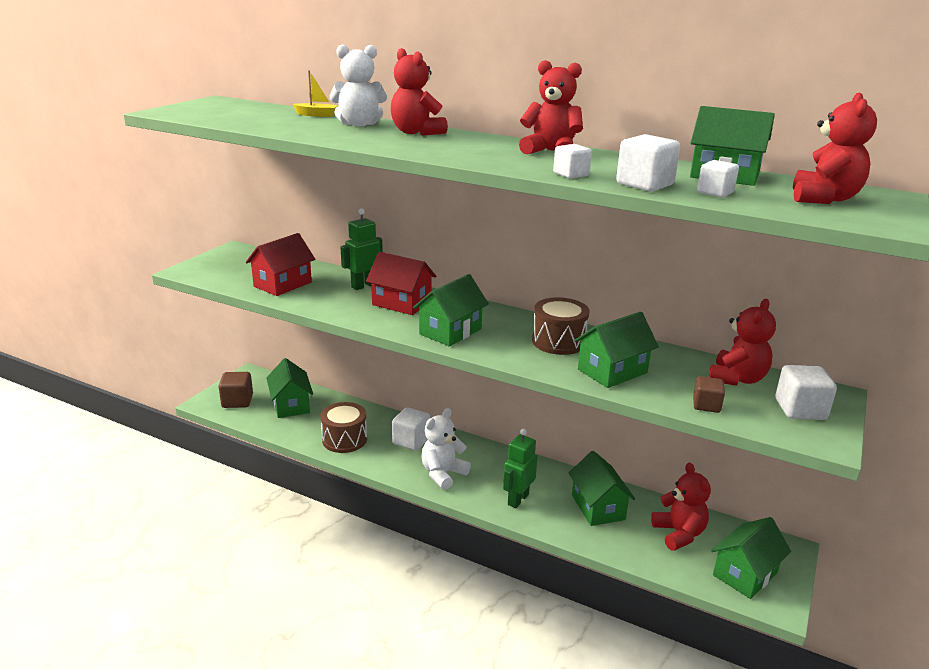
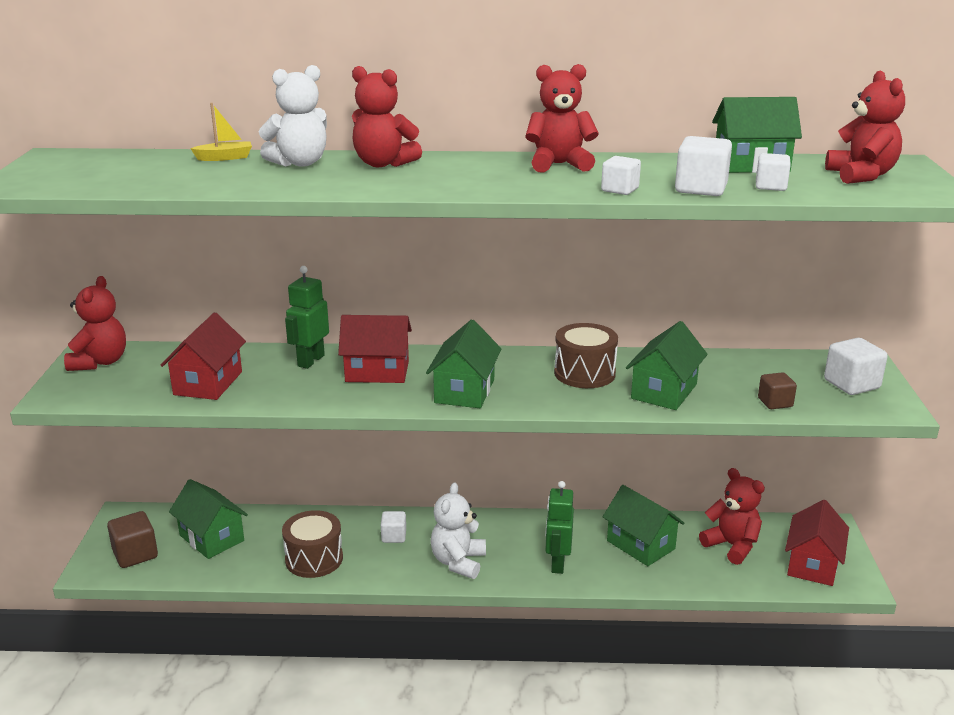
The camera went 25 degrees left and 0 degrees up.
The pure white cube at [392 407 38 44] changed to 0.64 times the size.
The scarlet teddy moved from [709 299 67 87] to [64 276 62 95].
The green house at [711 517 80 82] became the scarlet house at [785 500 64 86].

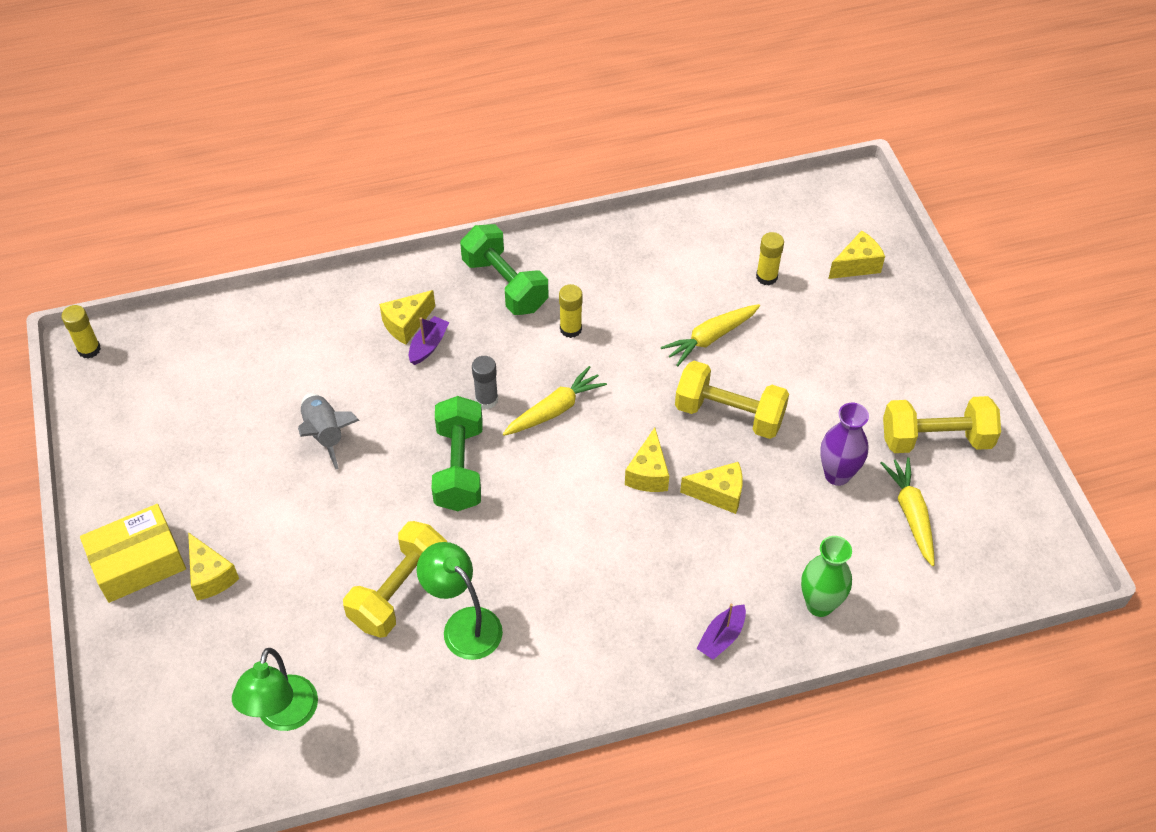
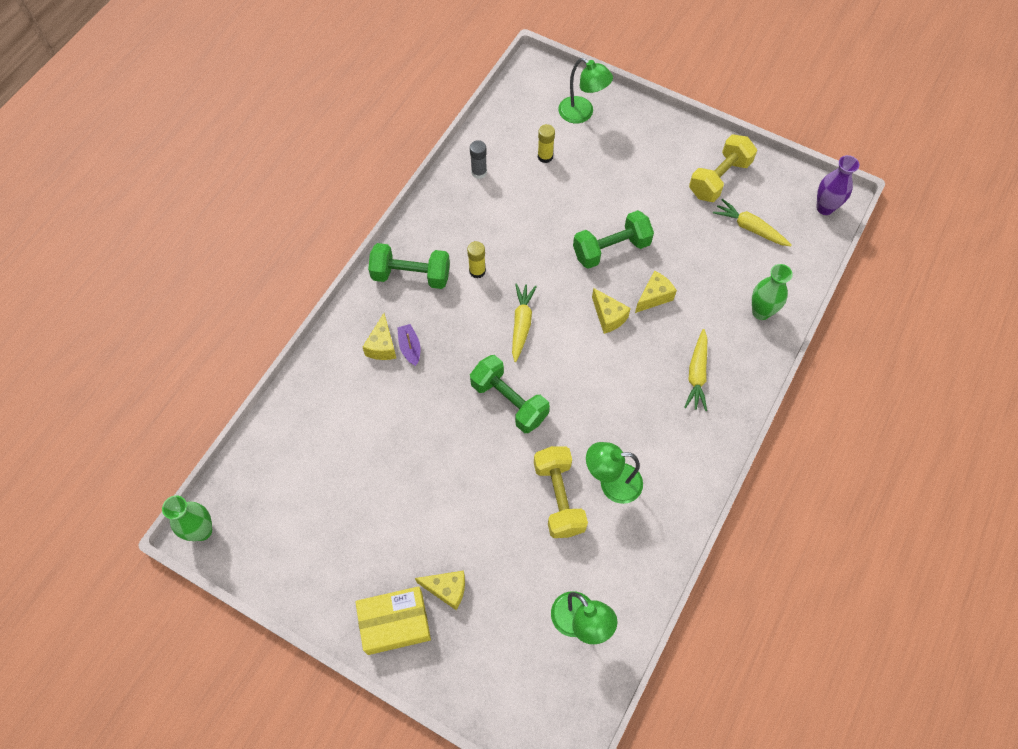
The camera went 45 degrees left and 10 degrees up.
The bright yellow glue stick at [62 305 39 54] was replaced by the green tall vase at [162 495 50 46].
The bright yellow parcel at [80 504 106 99] turned 60 degrees clockwise.
The gray spaceship at [298 393 62 76] disappeared.
The gray glue stick moved from [472 356 26 53] to [470 140 17 39].
The bright yellow toy carrot moved from [661 304 99 62] to [684 329 23 82].
The bright yellow free weight at [675 361 114 78] became the green free weight at [573 210 81 59].
The violet boat at [696 604 50 56] disappeared.
The violet tall vase moved from [820 403 49 83] to [816 155 43 60].
The bright yellow cheese at [828 230 57 49] was replaced by the green desk lamp at [558 58 55 65].

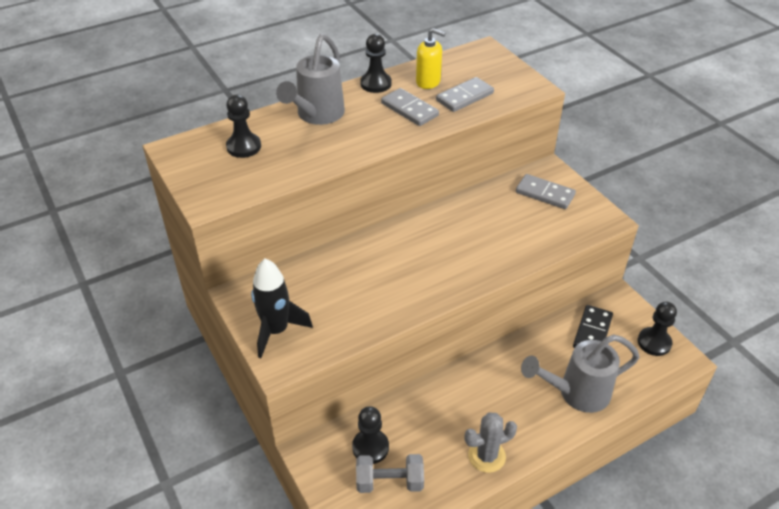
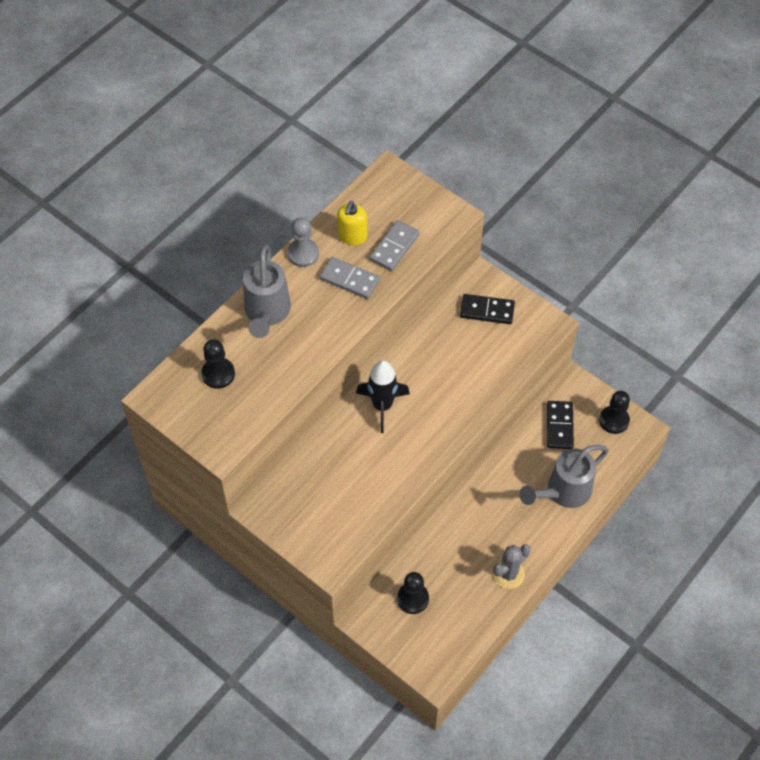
The camera went 20 degrees left and 15 degrees up.
The black spaceship moved from [251 259 62 99] to [356 360 54 73].
The gray free weight at [356 454 68 39] disappeared.
The black chess pawn at [360 34 32 59] became the gray chess pawn at [288 218 31 49].
The bright yellow pump bottle at [416 28 29 61] turned 105 degrees clockwise.
The gray domino piece at [516 174 60 35] became the black domino piece at [460 294 55 30].

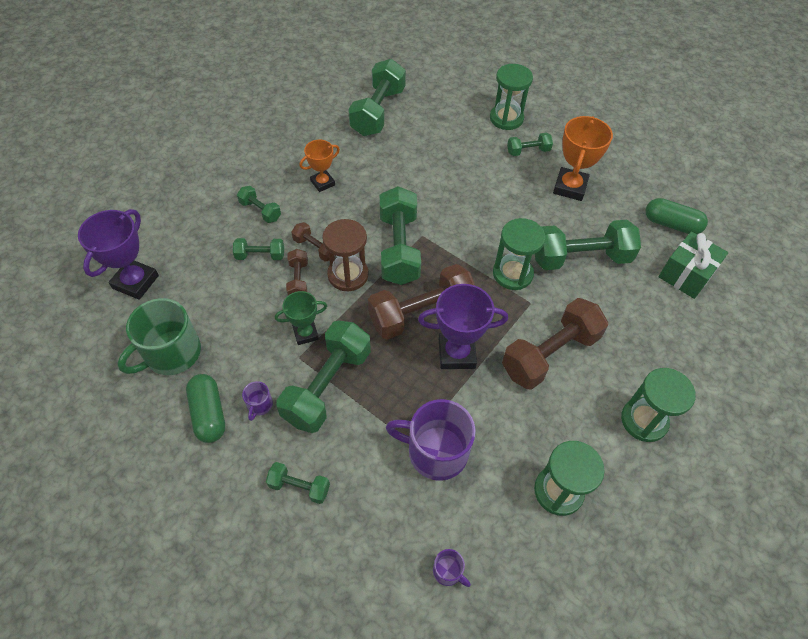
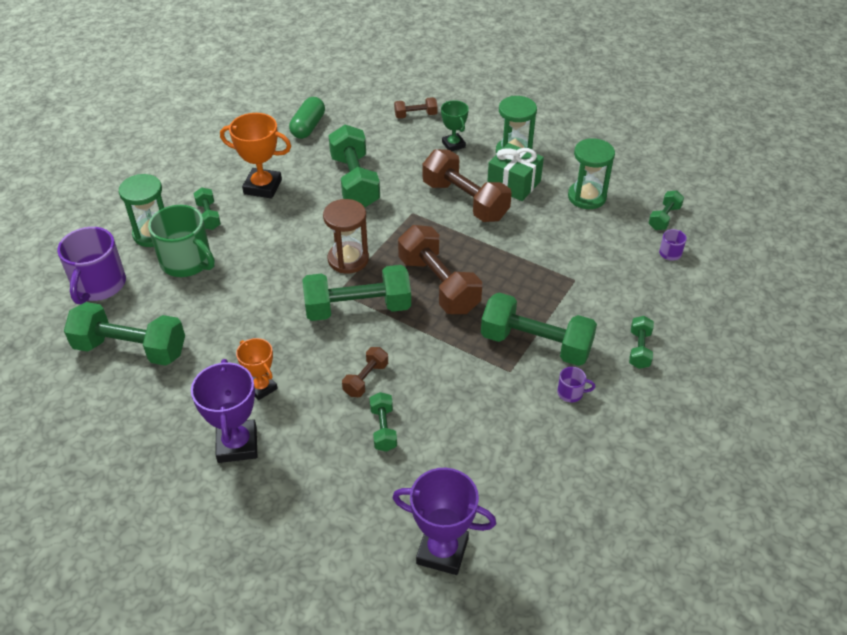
The camera went 95 degrees left and 10 degrees down.
The green mug moved from [117 298 84 77] to [148 205 67 72].
The green capsule at [186 374 39 69] disappeared.
The green free weight moved from [237 186 44 37] to [648 191 36 39].
The green trophy moved from [275 291 52 54] to [441 100 28 51].
The brown free weight moved from [286 249 22 46] to [394 97 44 22].
The brown hourglass moved from [322 219 47 73] to [323 199 46 75].
The violet mug moved from [386 399 90 82] to [57 227 69 77].
The violet trophy moved from [418 284 90 85] to [191 359 66 104].
The green hourglass at [493 218 52 72] disappeared.
The green gift moved from [658 231 70 68] to [487 143 57 58].

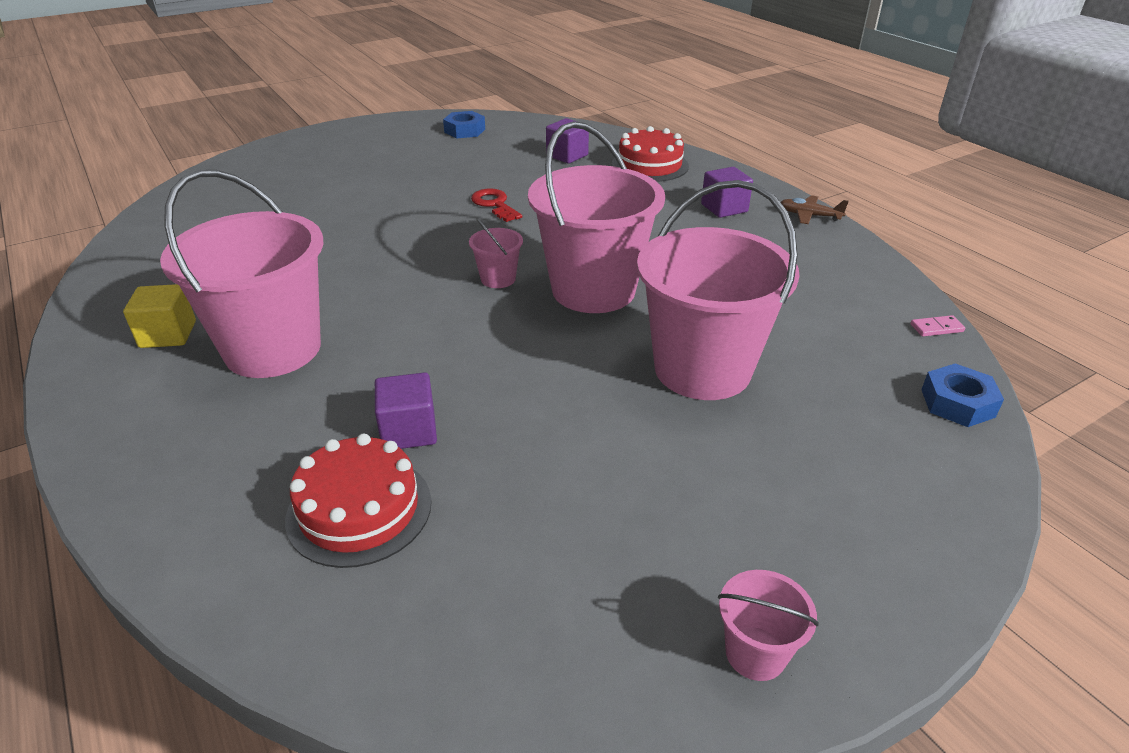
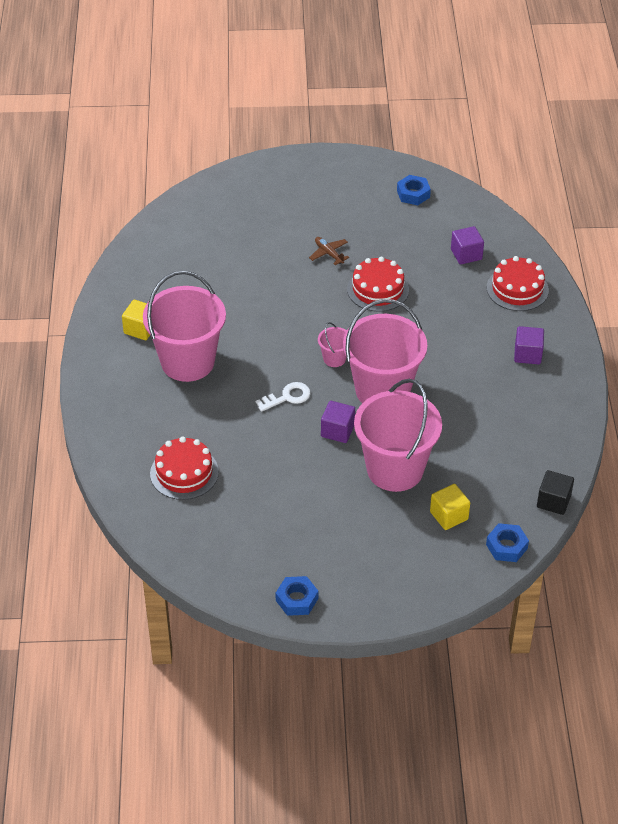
The camera went 30 degrees right and 10 degrees up.
The violet cube moved from [375 372 62 77] to [321 401 34 42].
The scarlet door key at [471 188 51 34] was replaced by the scarlet layer cake at [347 257 62 55].
The pink bucket at [718 570 101 111] was replaced by the royal blue nut at [276 576 42 40].
The brown plane moved from [781 195 68 29] to [309 237 40 28].
The pink domino piece at [910 315 55 21] was replaced by the black cube at [537 470 37 45].
The pure white door key at [256 382 54 30] appeared.
The bright yellow cube at [430 484 40 46] appeared.

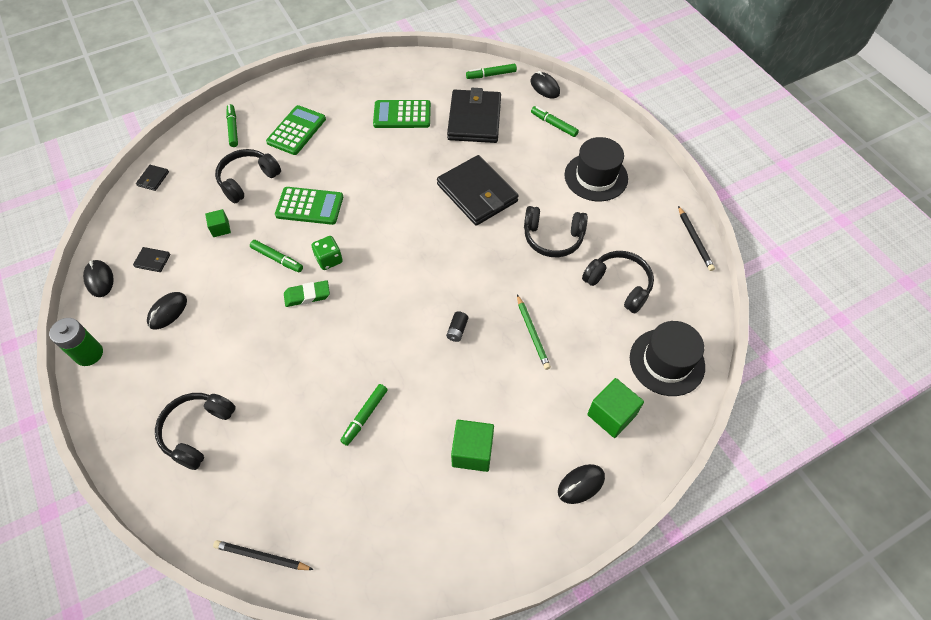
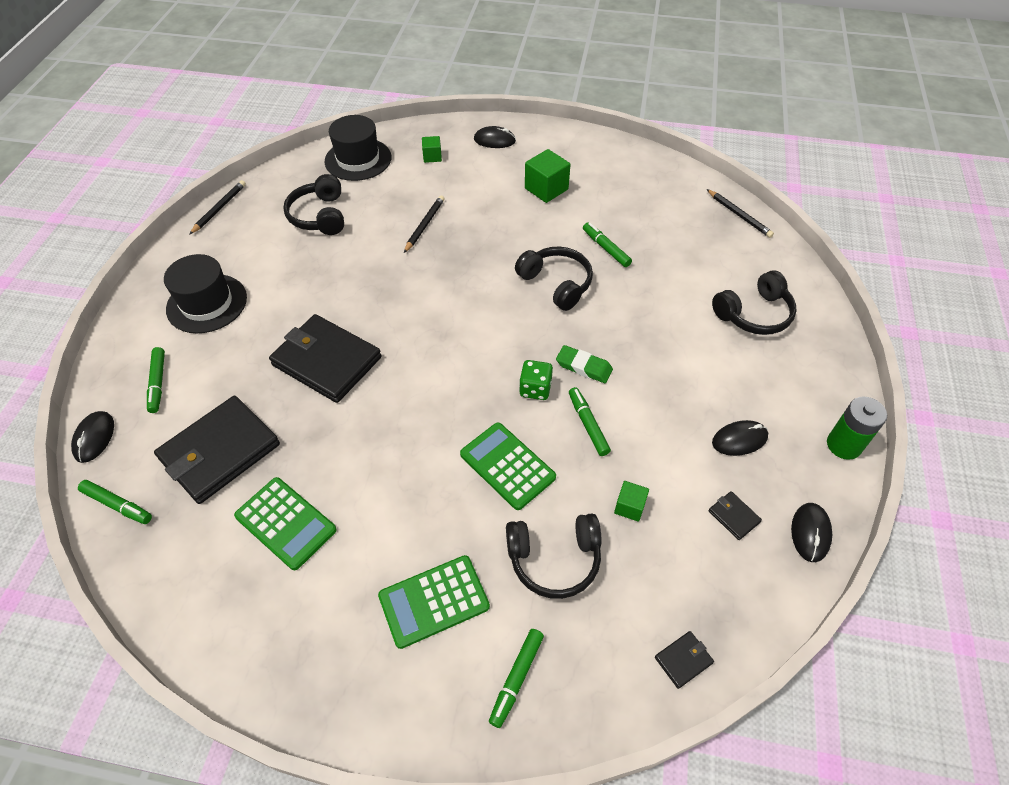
The camera went 140 degrees left and 5 degrees down.
The green felt pen at [340 384 48 62] turned 105 degrees counterclockwise.
The black wallet at [437 155 82 71] turned 60 degrees counterclockwise.
The black power cell at [446 311 22 31] disappeared.
The green wooden pencil at [517 295 34 75] became the black wooden pencil at [404 195 41 58].
The black headphones moved from [524 206 64 51] to [515 246 78 65].
The green cube at [587 378 57 60] changed to 0.58 times the size.

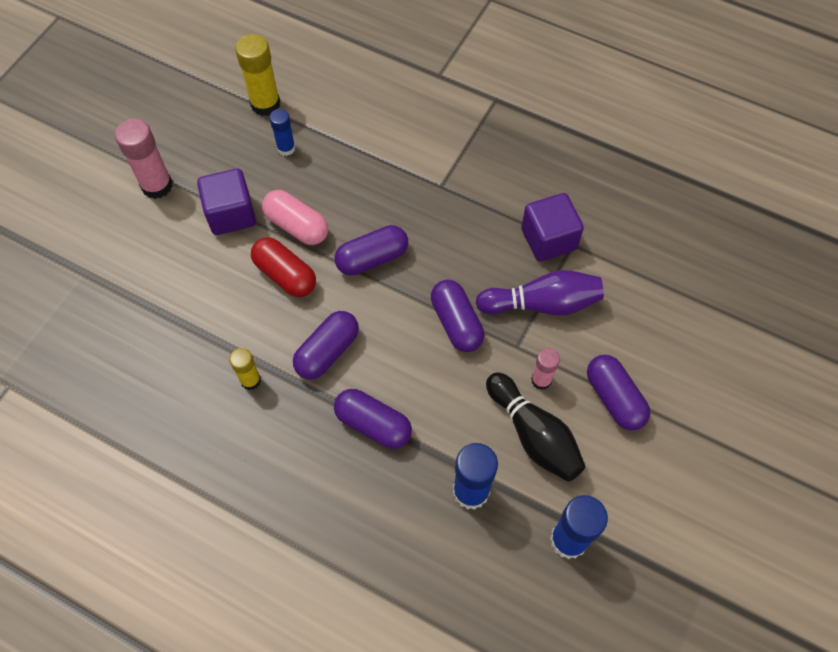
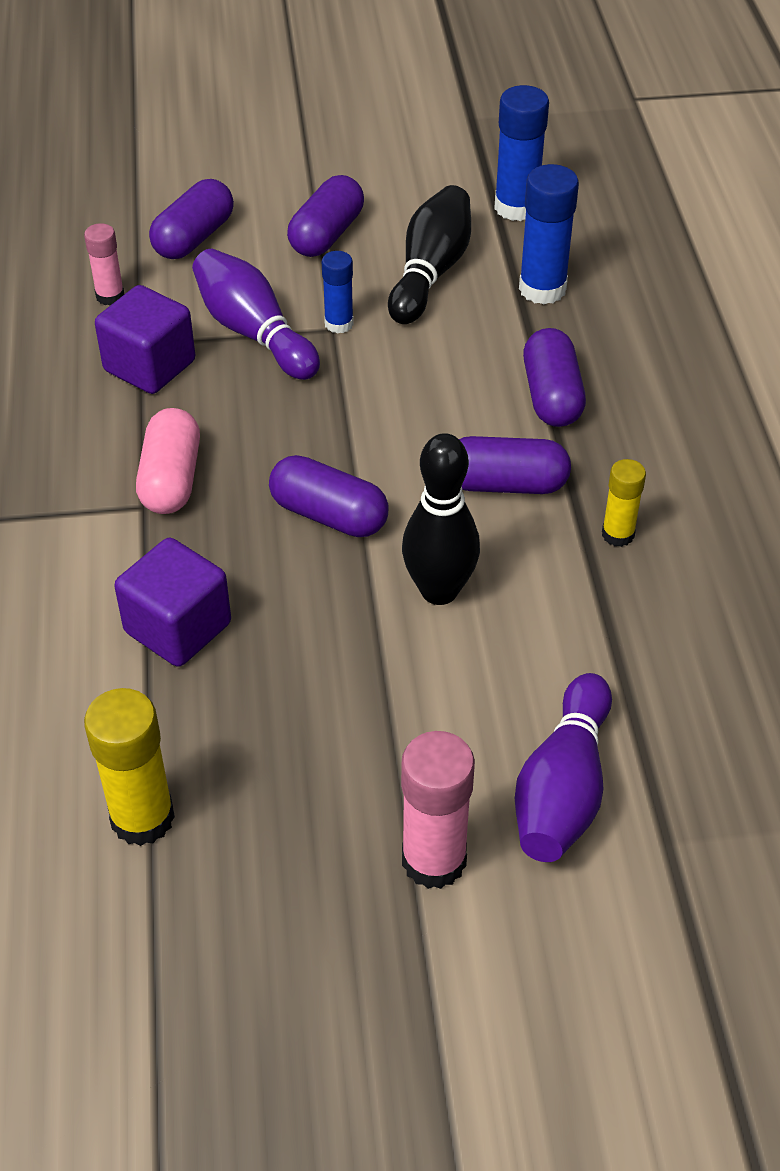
The camera went 125 degrees left and 15 degrees down.
The violet cube moved from [197 169 59 66] to [114 538 117 129].
The scarlet capsule at [251 237 65 60] was replaced by the black tenpin at [402 433 78 172].
The pink capsule moved from [262 190 66 55] to [136 408 64 106].
The royal blue glue stick moved from [270 109 25 47] to [322 251 32 83].
The violet capsule moved from [431 280 53 72] to [149 179 85 80].
The pink glue stick moved from [531 348 29 42] to [84 223 40 82].
The violet tenpin at [515 673 97 189] appeared.

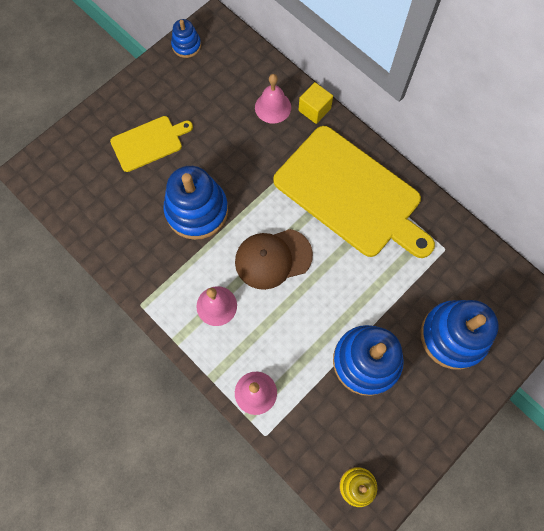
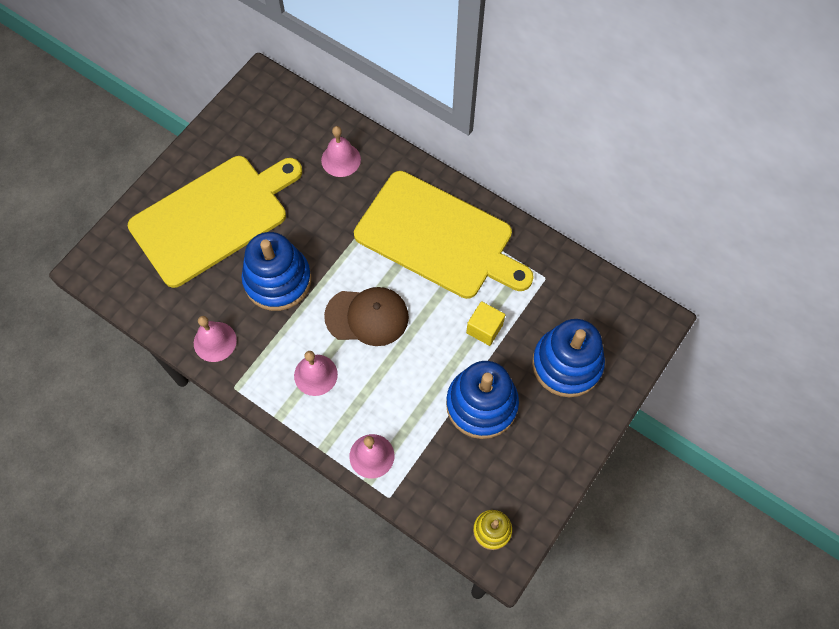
The camera went 10 degrees left and 5 degrees down.
The bright yellow chopping board at [110 116 83 56] changed to 2.01 times the size.
The royal blue ring stacker at [171 19 30 39] disappeared.
The brown baseball cap at [235 229 78 61] turned 150 degrees counterclockwise.
The bright yellow cube moved from [299 82 34 42] to [466 301 39 45].
The pink hand bell at [194 316 43 46] appeared.

